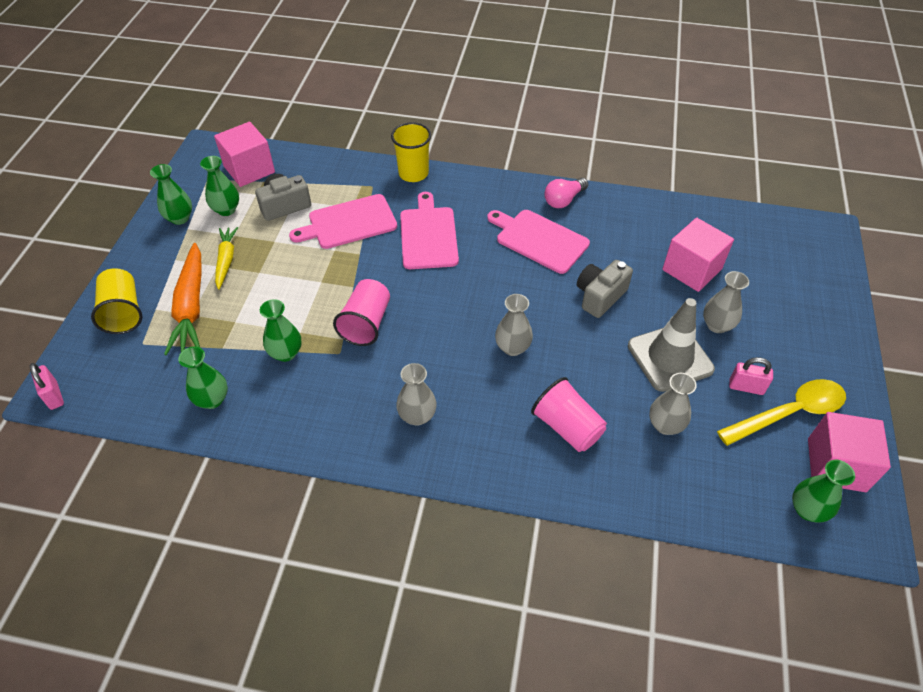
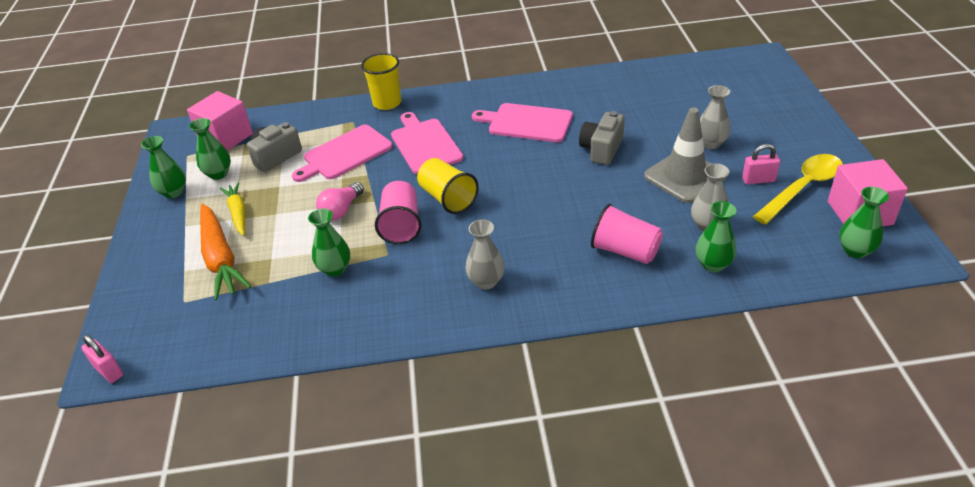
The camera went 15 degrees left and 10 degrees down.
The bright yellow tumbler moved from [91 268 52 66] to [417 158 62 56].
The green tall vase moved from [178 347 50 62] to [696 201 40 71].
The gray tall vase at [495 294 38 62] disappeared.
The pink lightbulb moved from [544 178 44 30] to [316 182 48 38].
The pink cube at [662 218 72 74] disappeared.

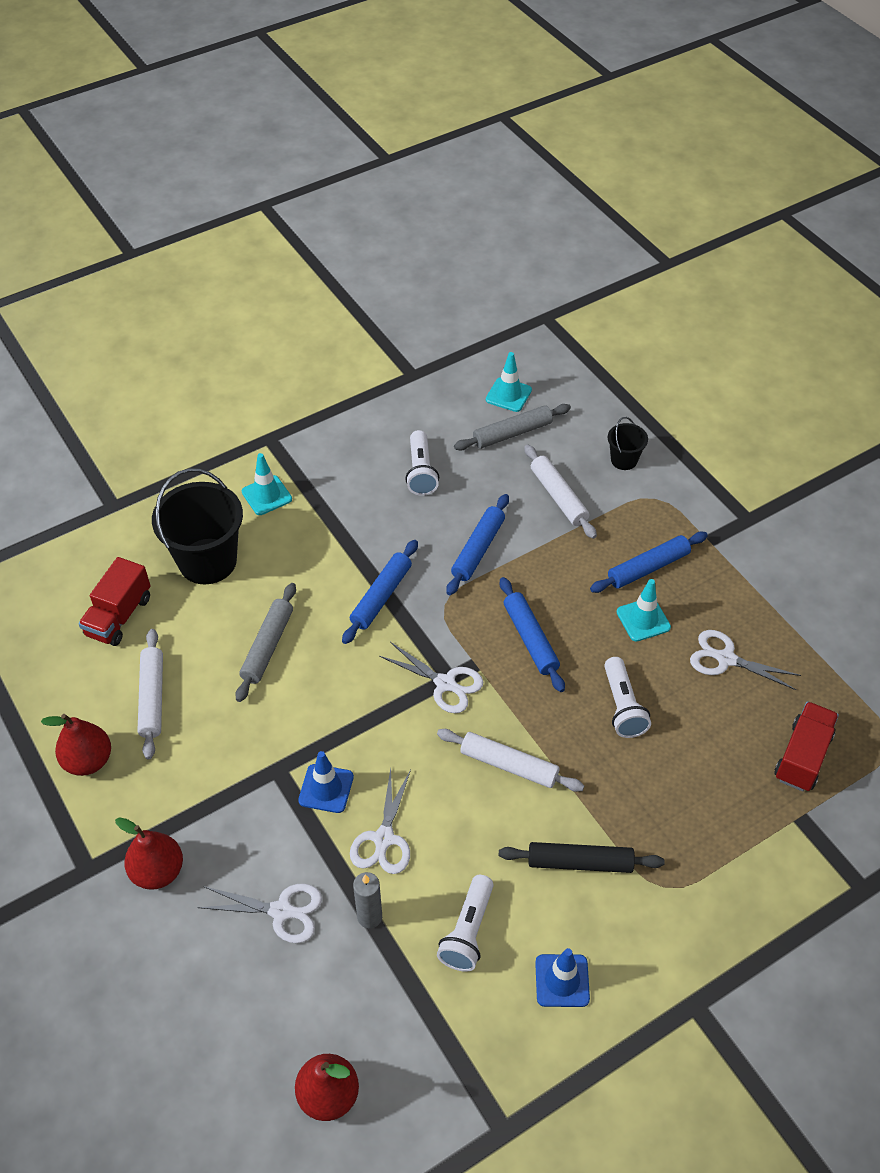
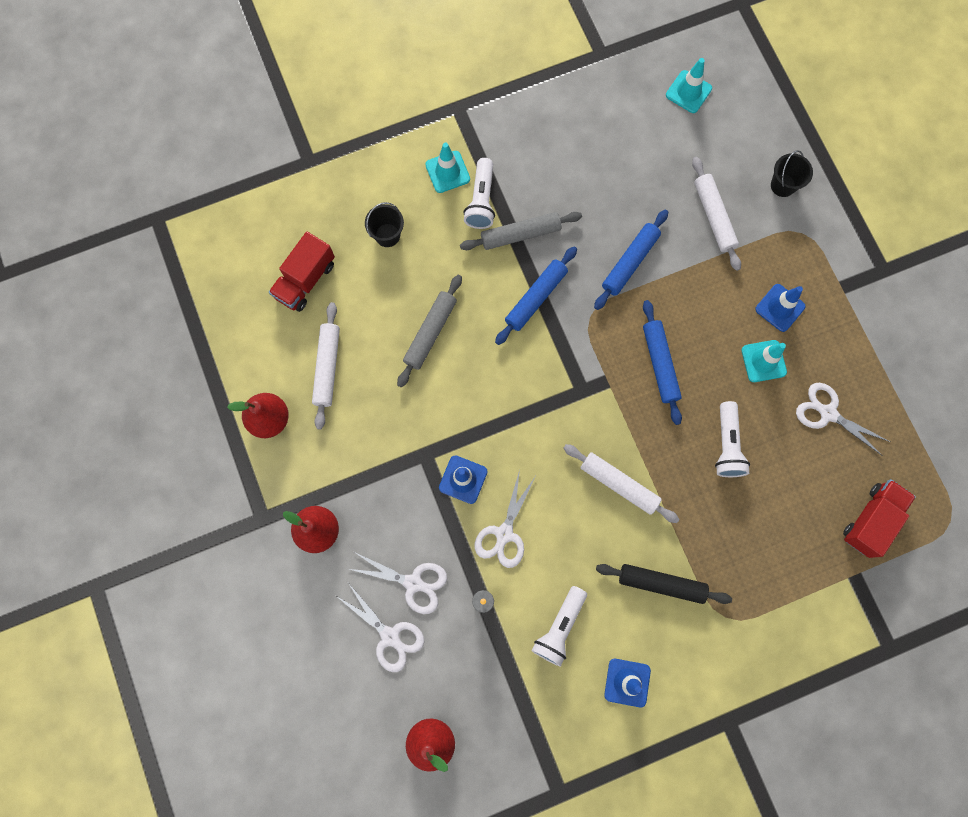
The camera went 10 degrees right and 25 degrees up.
The black bucket at [152 468 91 116] changed to 0.49 times the size.
The pure white scissors moved from [379 642 104 71] to [336 584 88 88].
The pure white torch moved from [405 430 34 66] to [463 158 32 71].
The gray dough roller moved from [454 404 117 47] to [460 212 122 38].
The royal blue dough roller at [590 532 118 61] was replaced by the royal blue road cone at [755 284 51 48].

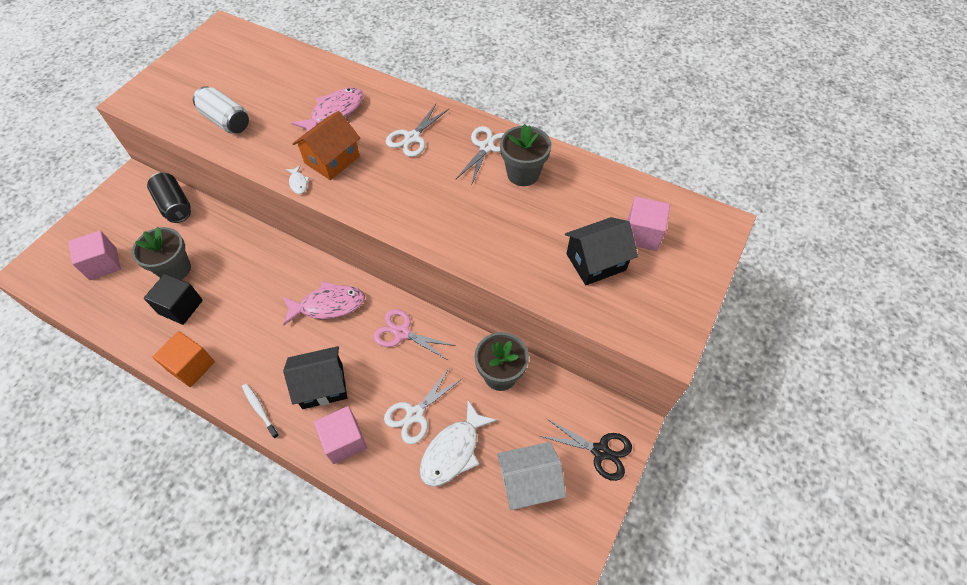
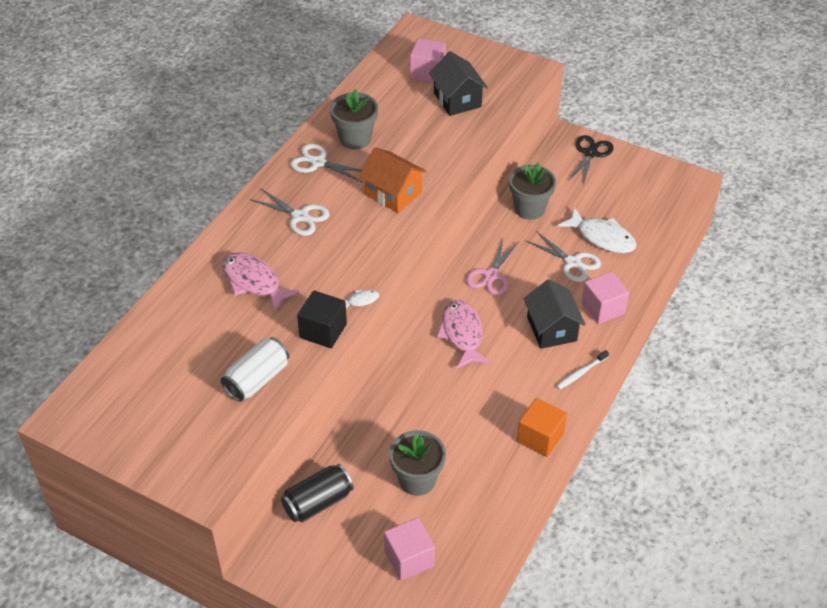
The camera went 90 degrees left and 10 degrees down.
The black cube moved from [144 274 59 51] to [297 290 50 58].
The orange house moved from [292 111 68 69] to [359 147 68 66].
The pure white house at [497 442 69 68] disappeared.

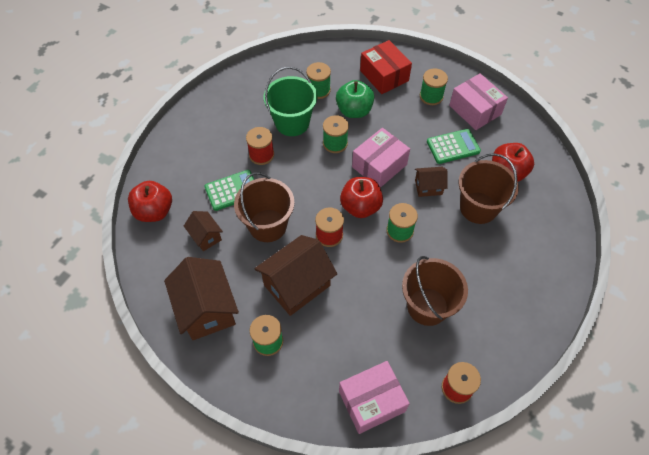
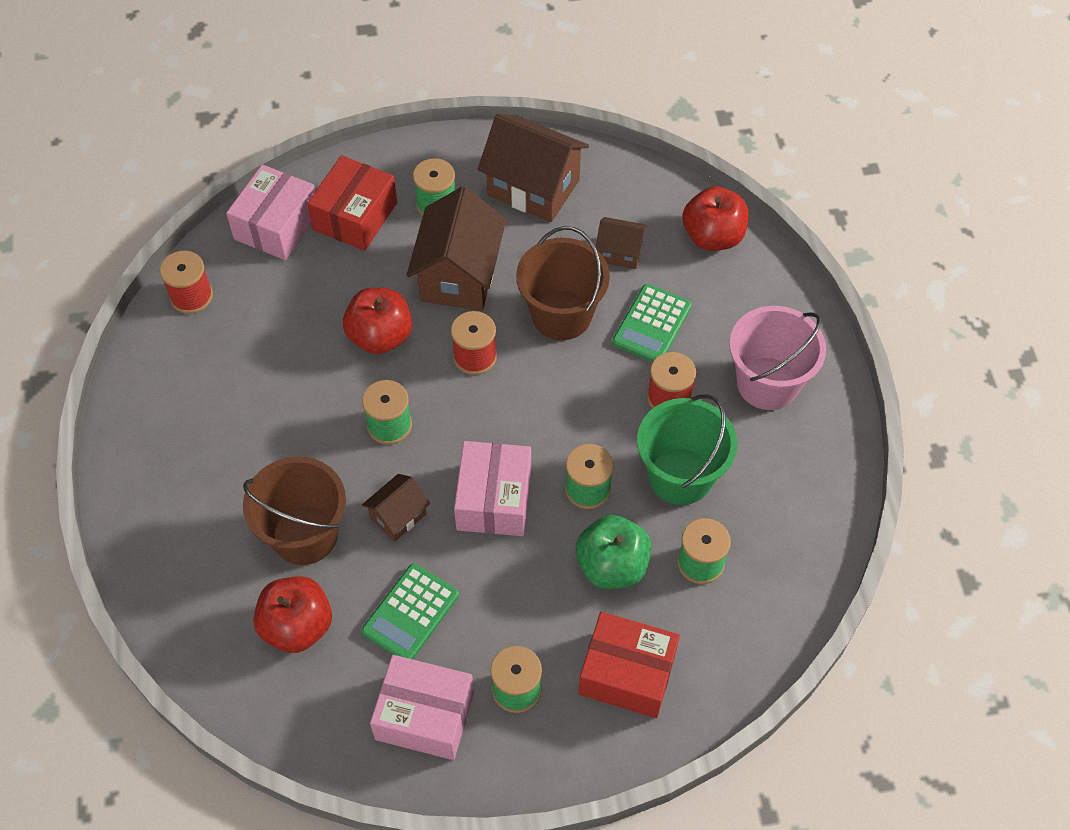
The camera went 140 degrees right and 0 degrees up.
The scarlet apple fruit moved from [340 177 43 41] to [343 288 69 66].
The brown bucket at [402 256 66 70] disappeared.
The scarlet parcel at [307 155 90 96] appeared.
The pink bucket at [729 306 97 104] appeared.

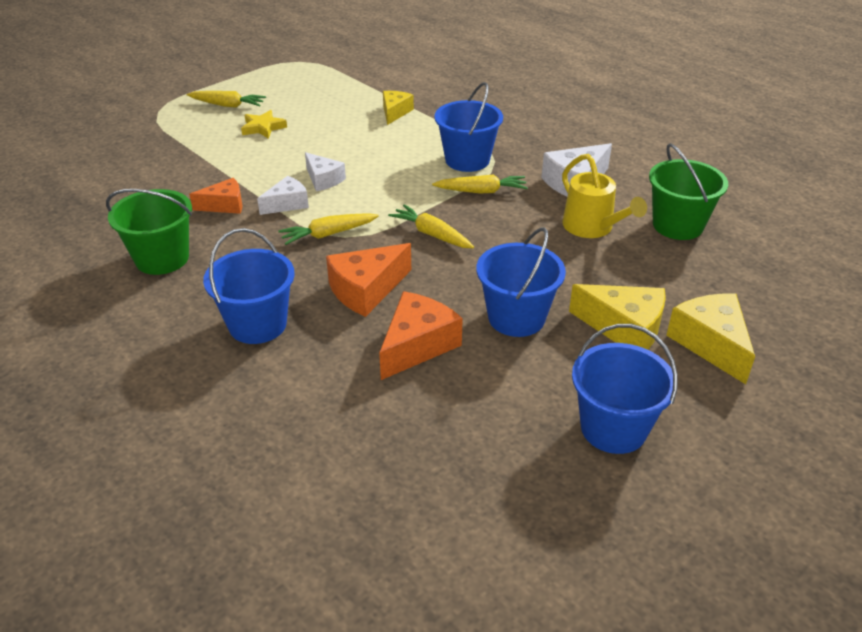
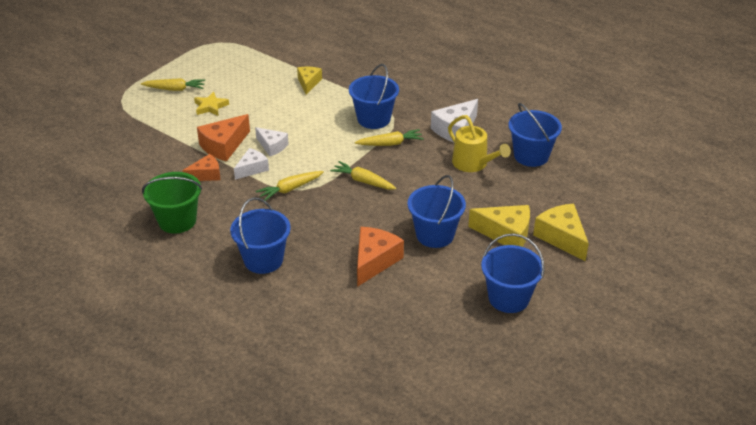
The camera went 10 degrees left and 0 degrees up.
The orange cheese moved from [326 243 85 74] to [197 114 53 48].
The green bucket at [649 143 79 97] became the royal blue bucket at [509 103 53 64].

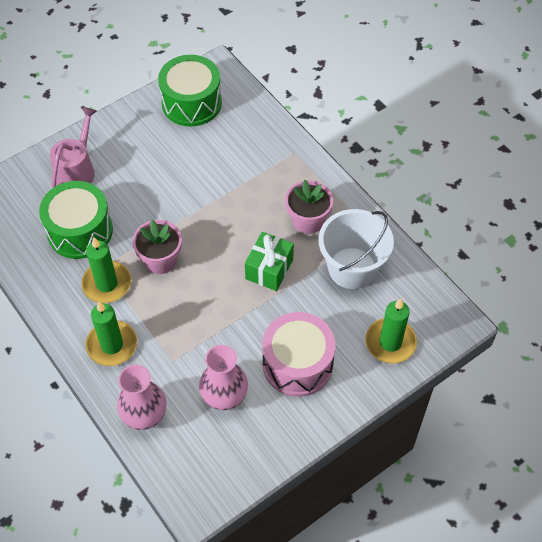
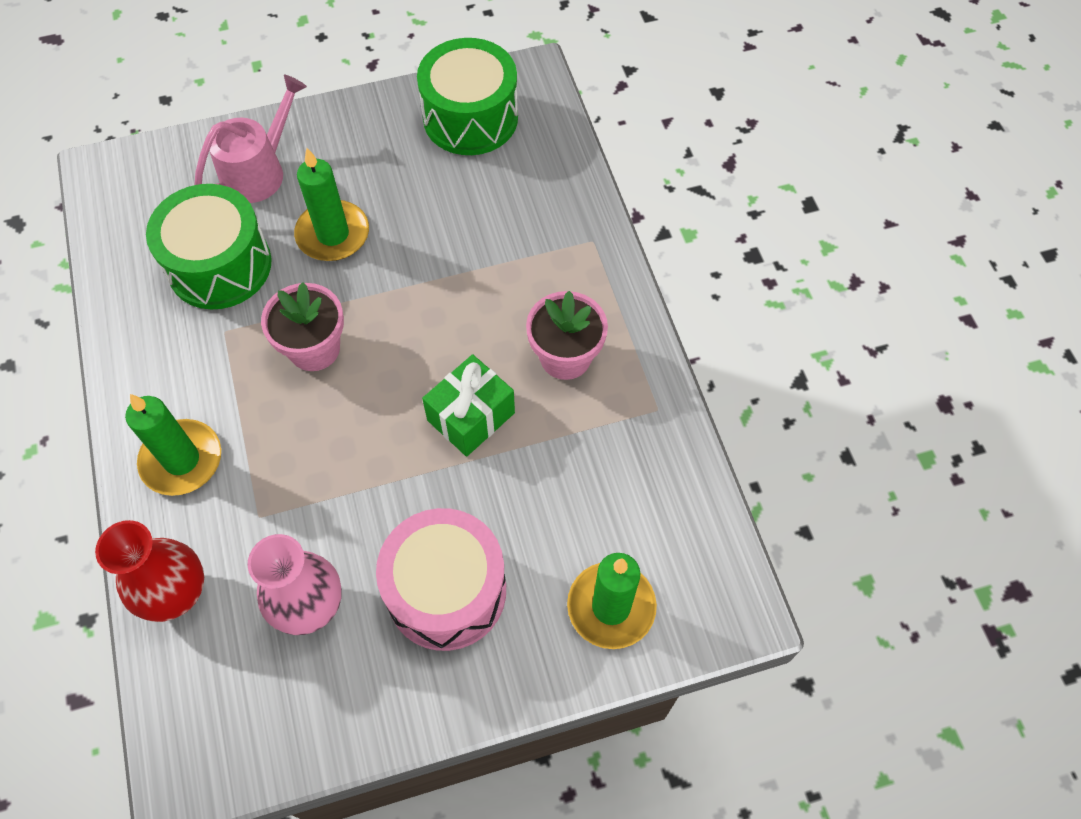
The camera went 20 degrees right and 5 degrees up.
The green wax candle moved from [81 237 50 66] to [294 148 75 113].
The pink tall vase at [117 365 49 65] became the scarlet tall vase at [95 520 109 102].
The pure white bucket at [318 209 76 80] disappeared.

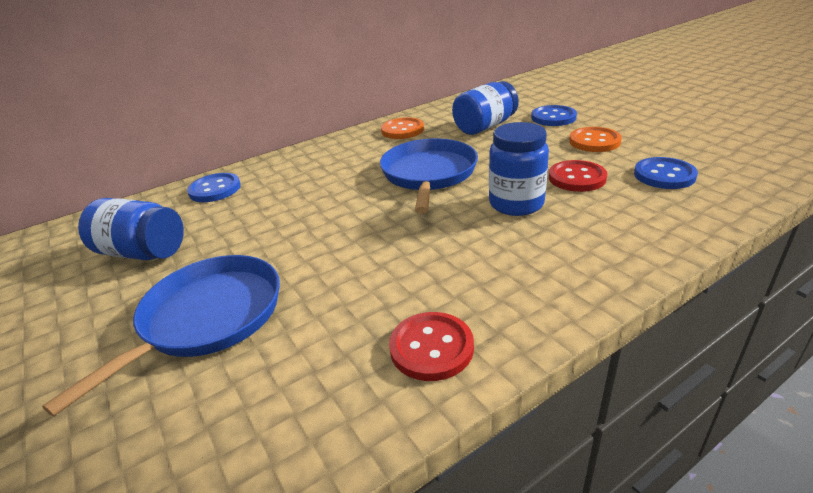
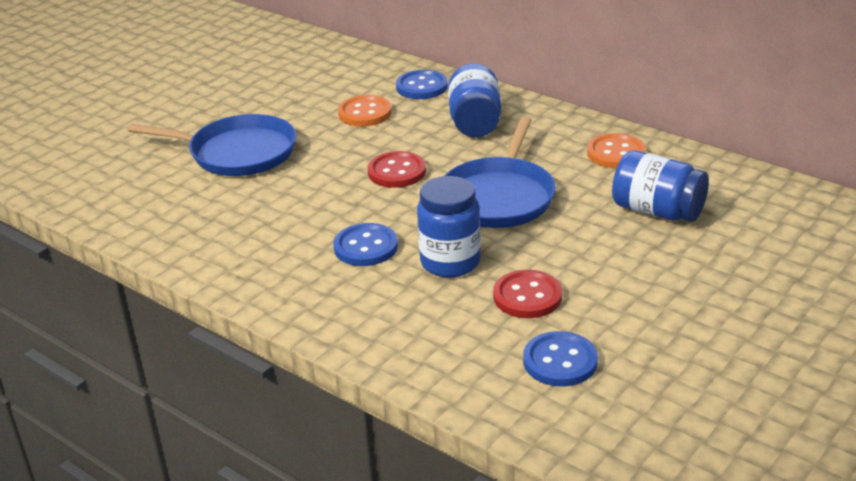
The camera went 70 degrees right and 0 degrees up.
The royal blue jar moved from [78 198 106 62] to [448 63 53 74].
The royal blue frying pan at [380 138 98 75] turned 120 degrees clockwise.
The scarlet shirt button moved from [389 312 85 69] to [368 151 58 37].
The royal blue shirt button moved from [531 105 46 21] to [333 223 65 43].
The orange shirt button moved from [569 127 53 25] to [338 95 54 32].

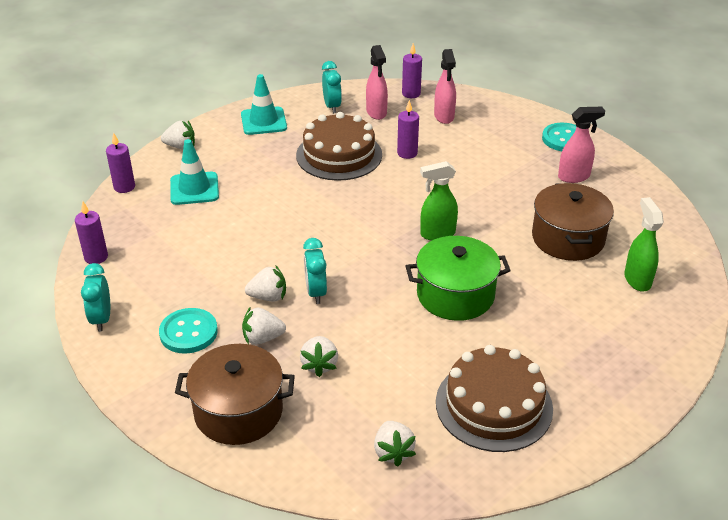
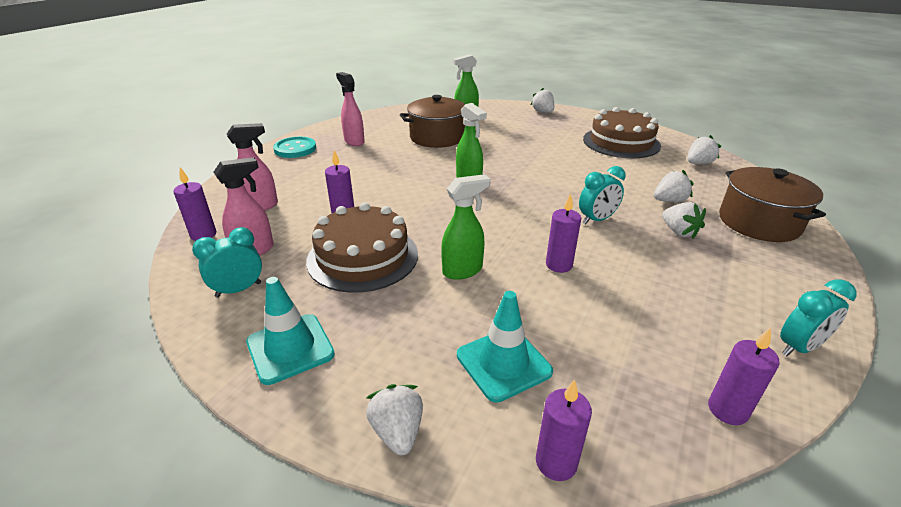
The camera went 110 degrees left and 5 degrees down.
The teal shirt button at [159 308 59 46] disappeared.
The pure white strawberry moved from [245 266 41 35] to [531 88 23 25].
The green cooking pot at [406 236 105 85] disappeared.
The green spray bottle at [441 174 49 106] appeared.
The violet wax candle at [546 193 35 80] appeared.

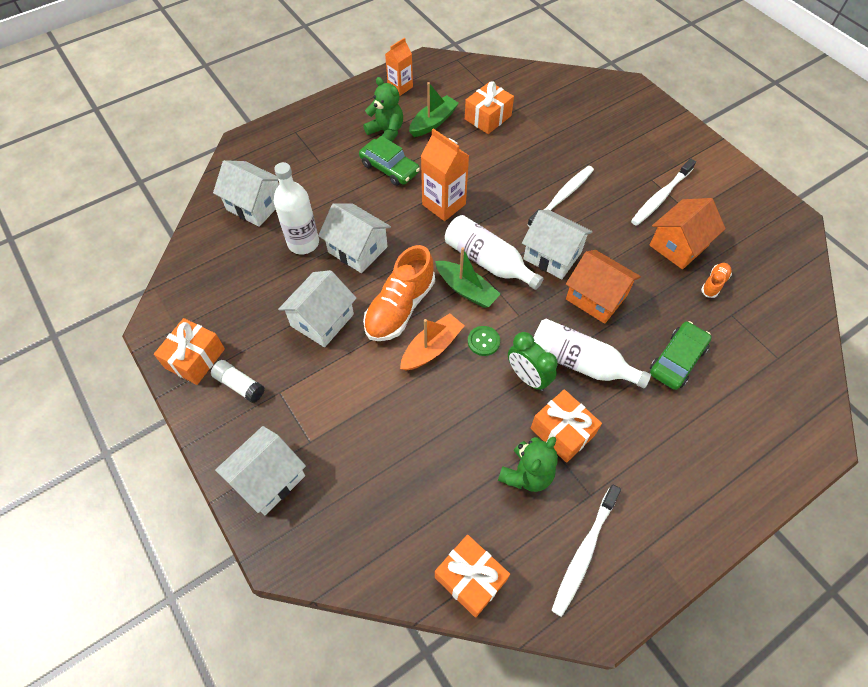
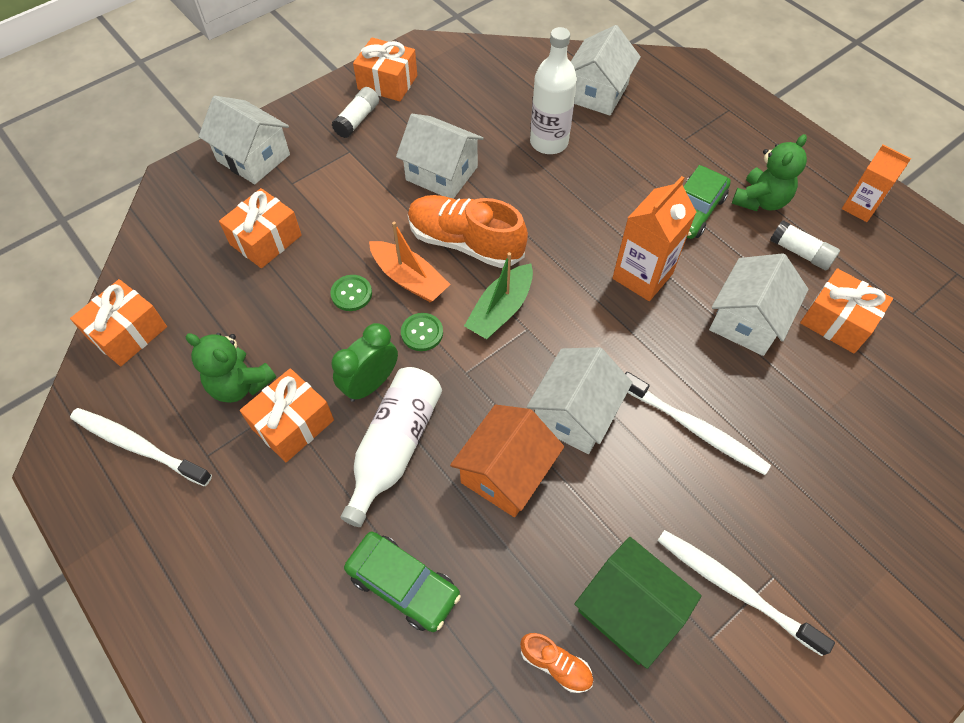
The camera went 85 degrees right and 0 degrees up.
The pure white house moved from [318 203 73 70] to [709 253 100 103].
The green boat at [409 82 50 55] was replaced by the pure white glue stick at [770 220 70 51].
The pure white flask at [445 215 99 75] disappeared.
The orange house at [649 198 77 71] became the green house at [574 537 128 132].
The orange gift at [219 188 83 80] appeared.
The green shirt button at [330 275 42 36] appeared.

